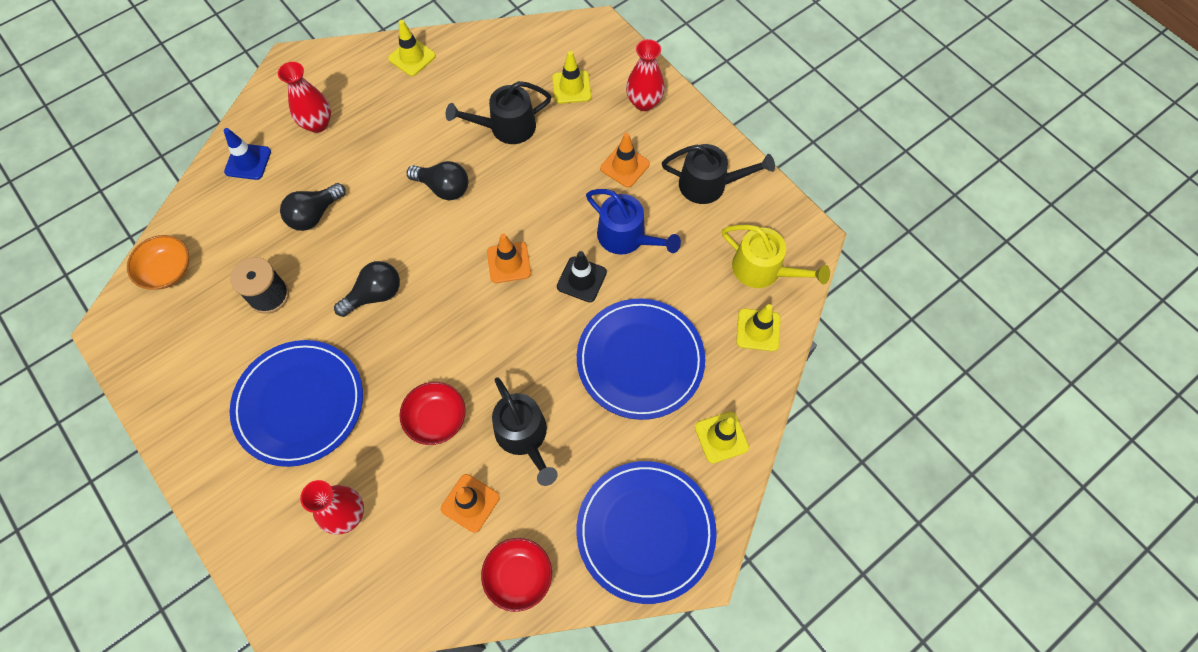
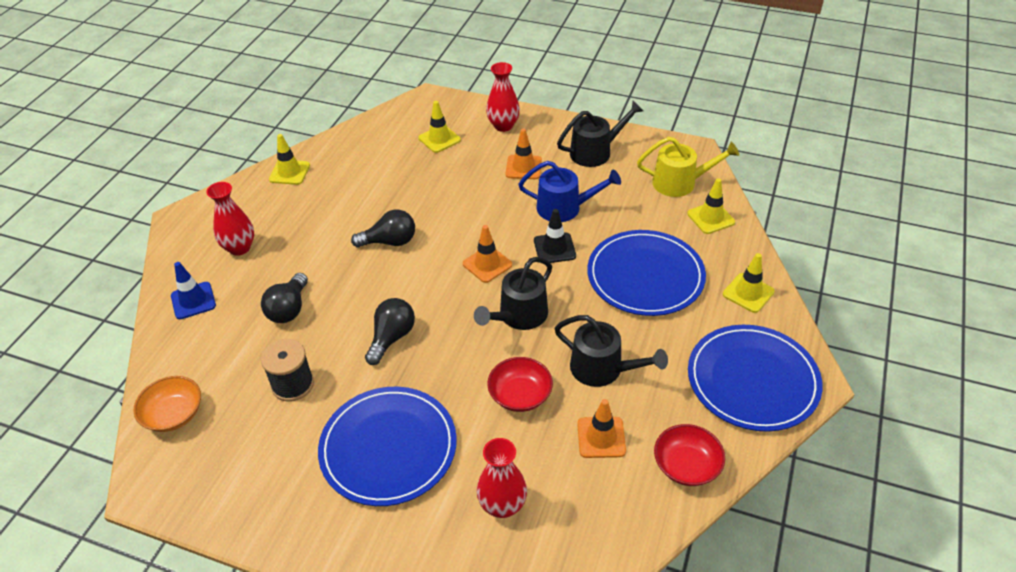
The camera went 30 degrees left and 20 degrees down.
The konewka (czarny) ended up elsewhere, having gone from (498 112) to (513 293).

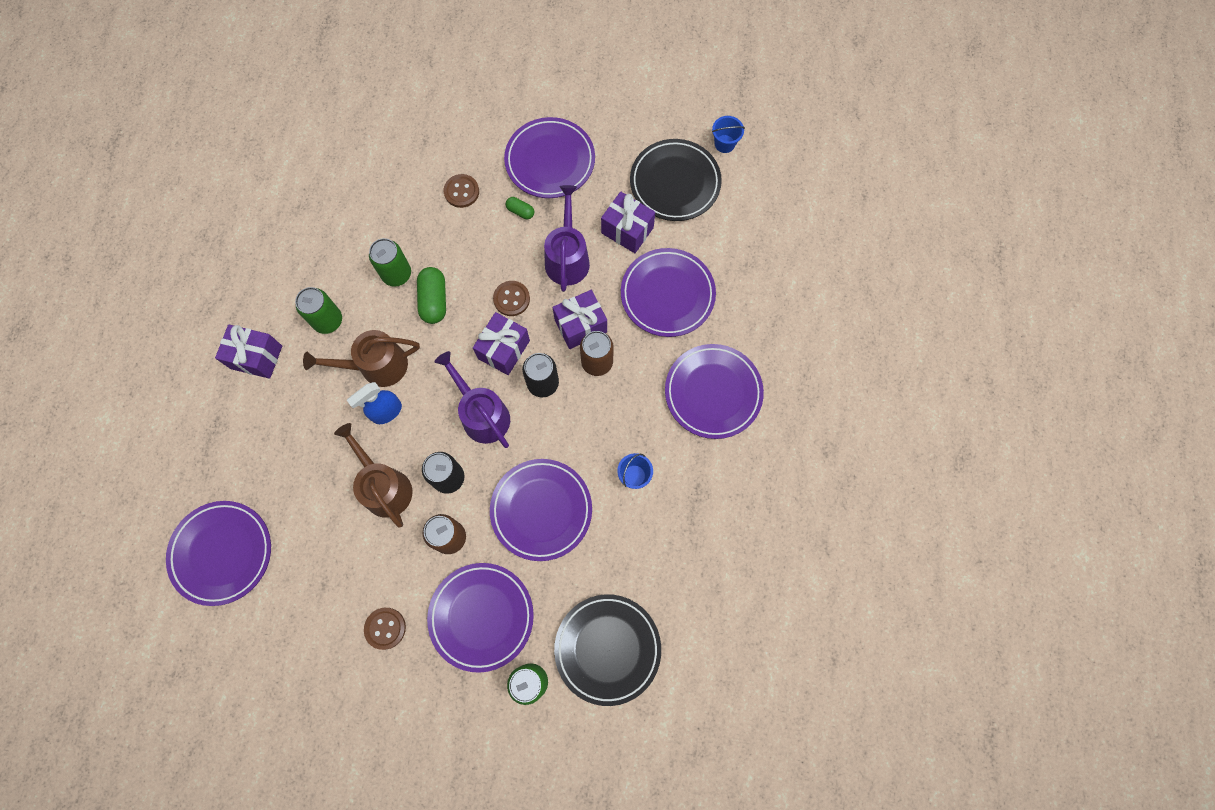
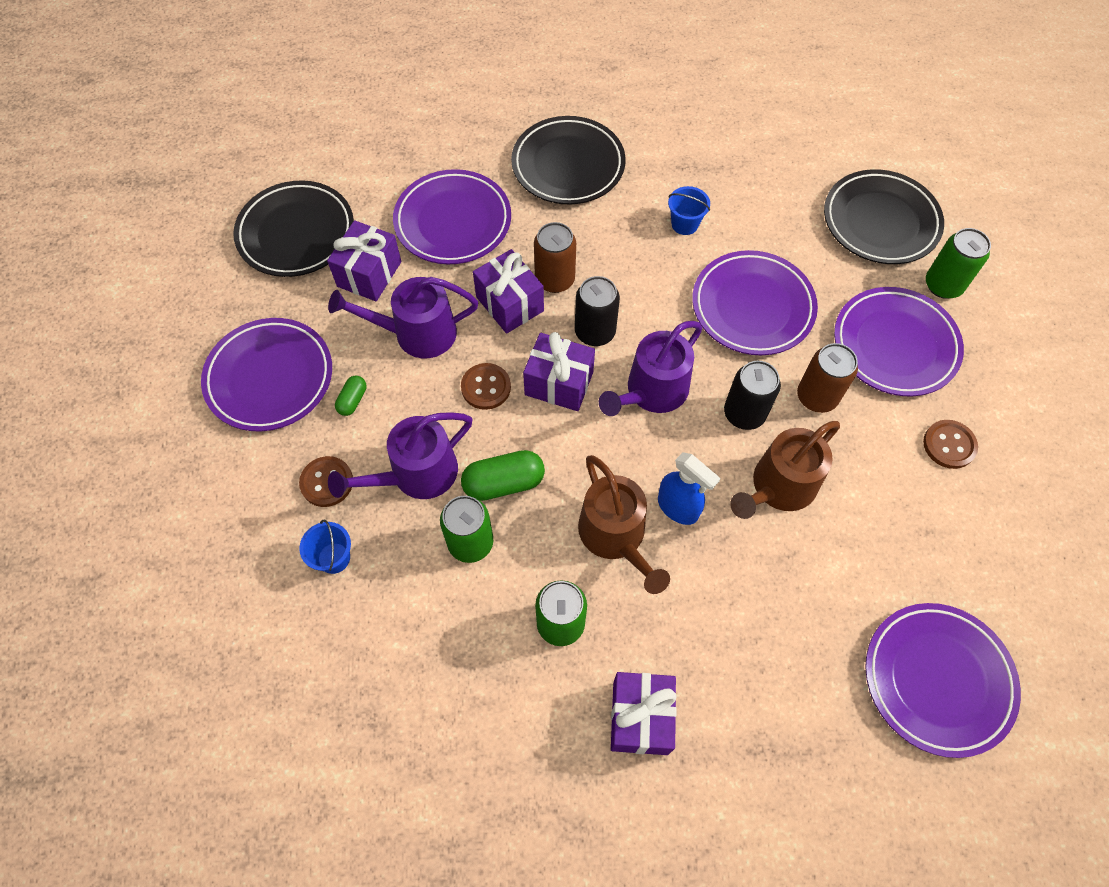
The camera went 100 degrees left and 10 degrees down.
The wiadro (niebieski) ended up elsewhere, having gone from (728 134) to (325 546).
The second view gained the konewka (fioletowy) at (400 455).
What was the talerz (fioletowy) at (714 391) turned into the talerz (czarny) at (568 160).

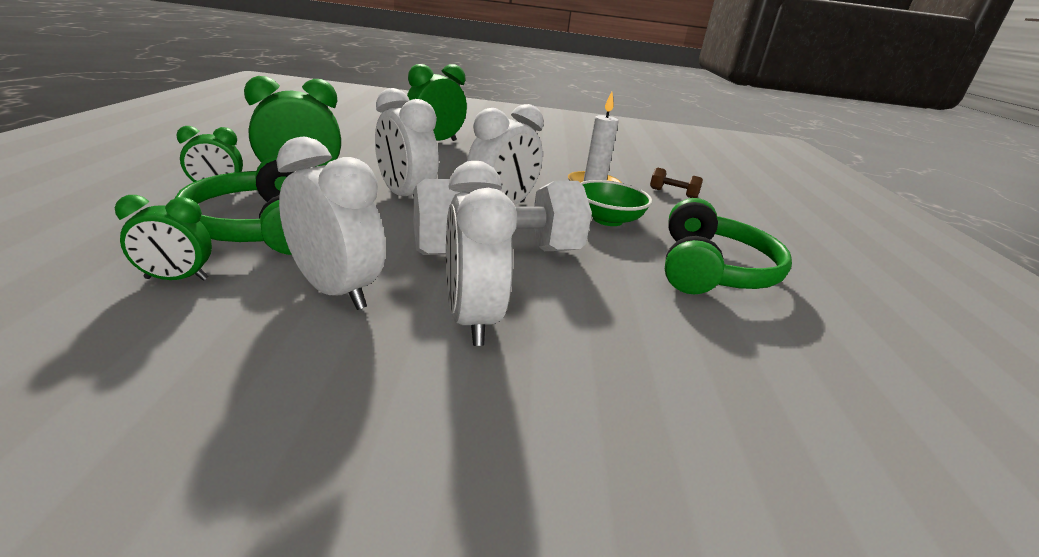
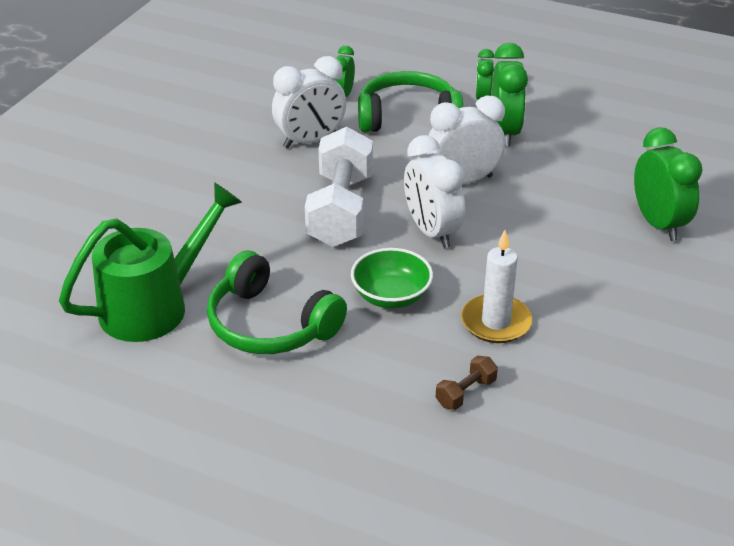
The camera went 115 degrees right and 10 degrees up.
The second view gained the konewka (zielony) at (150 262).
The second view lost the budzik (biały) at (481 253).

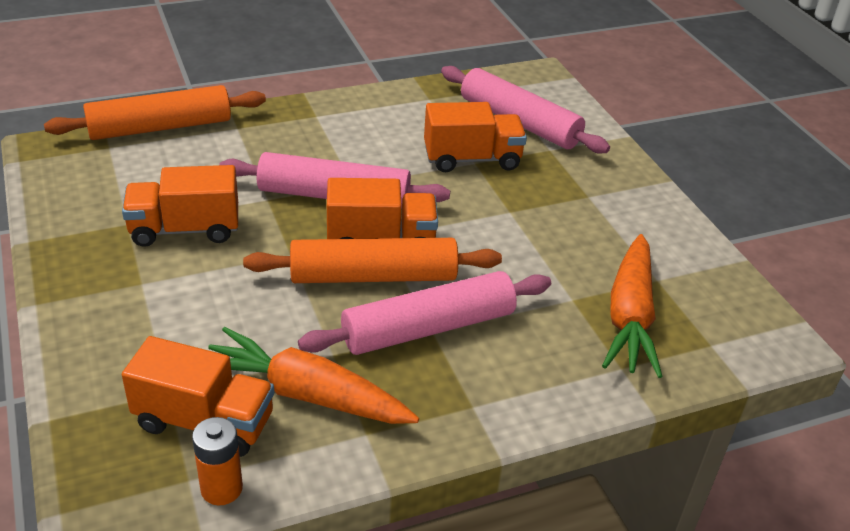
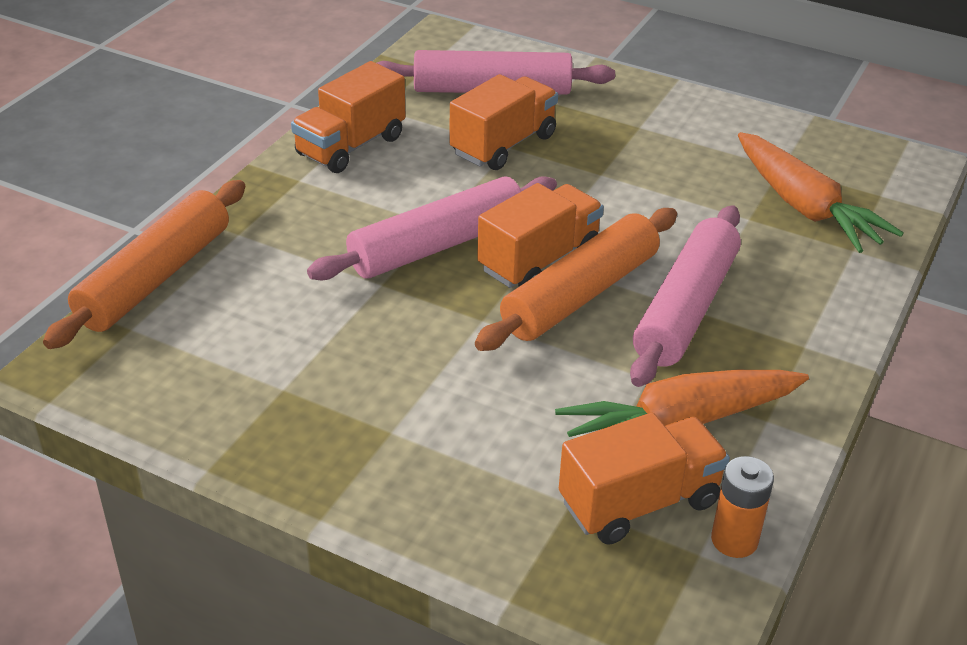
The camera went 40 degrees left and 0 degrees up.
The ciężarówka (pomarańczowy) ended up elsewhere, having gone from (180 206) to (348 117).

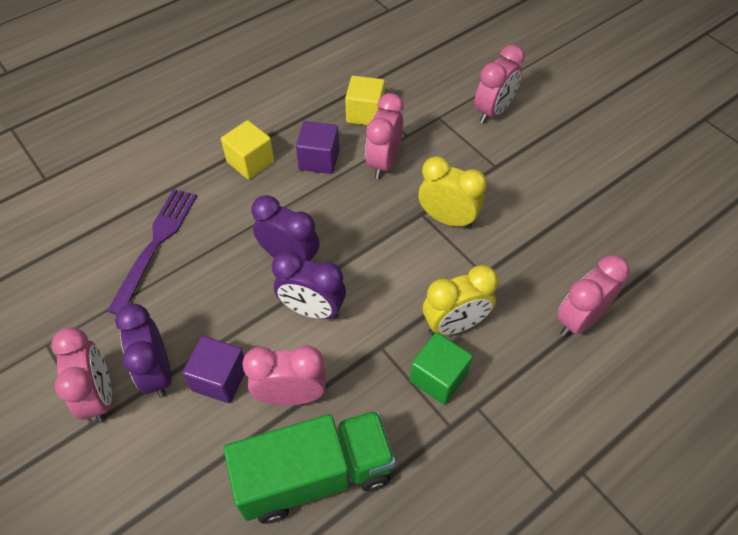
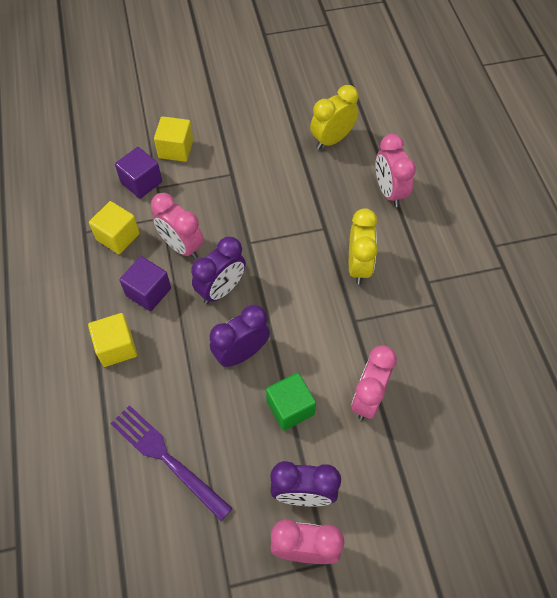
The camera went 65 degrees left and 5 degrees up.
The sześcian (fioletowy) ended up elsewhere, having gone from (213 369) to (138 173).
Where the budzik (różowy) stood at (499 84), the sześcian (żółty) came to stand at (173 139).
The budzik (fioletowy) ended up elsewhere, having gone from (309 285) to (218 270).
The sześcian (zielony) ended up elsewhere, having gone from (441 368) to (291 402).
The budzik (żółty) ended up elsewhere, having gone from (452 192) to (334 117).
The second view lost the ciężarówka (zielony) at (310 467).

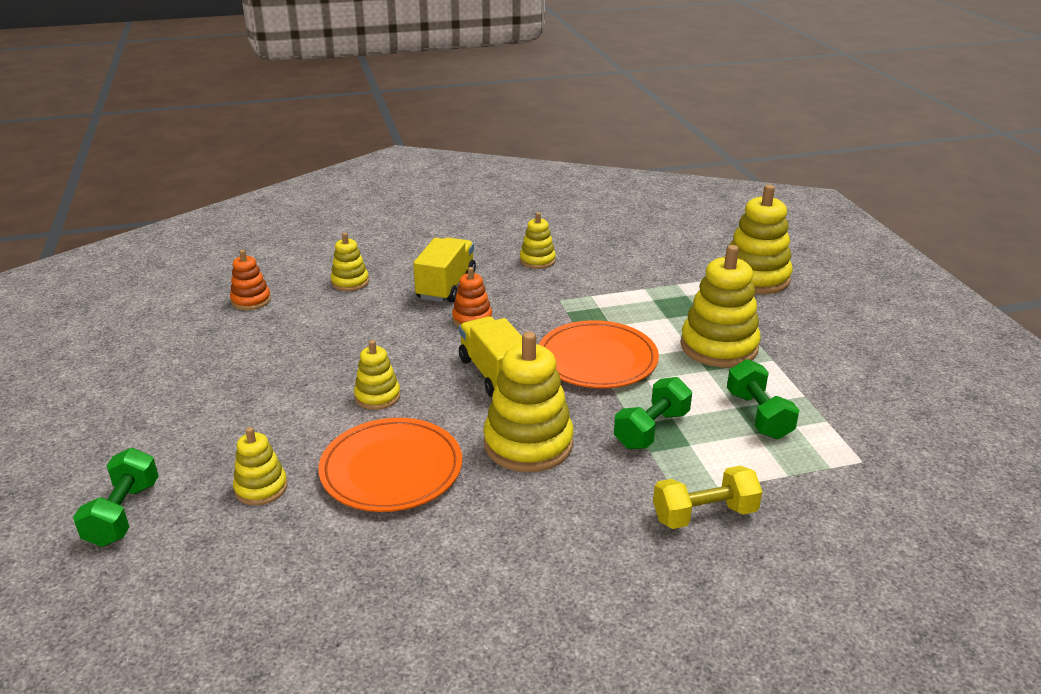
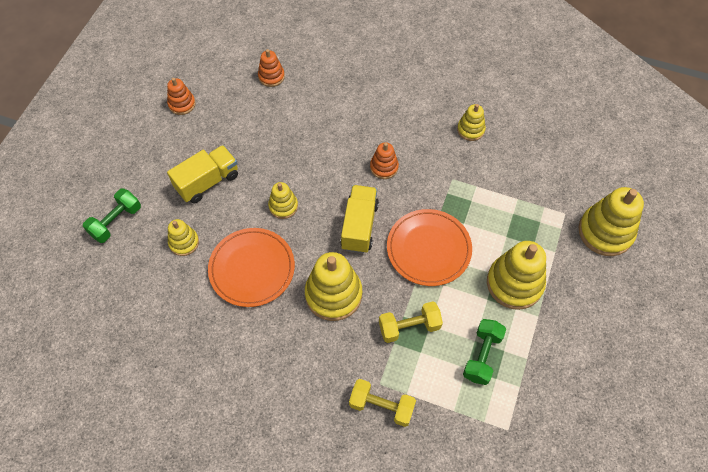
The camera went 35 degrees right and 30 degrees up.
The second view gained the zabawka nakładanka (pomarańczowy) at (181 96).
The ciężarówka (żółty) ended up elsewhere, having gone from (444 270) to (202 174).
What was the hantel (zielony) at (653 413) turned into the hantel (żółty) at (411 322).
The second view lost the zabawka nakładanka (żółty) at (350 262).

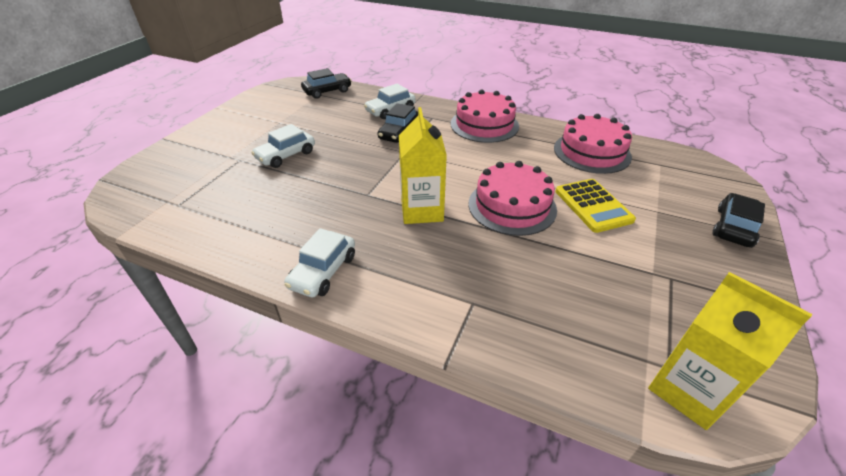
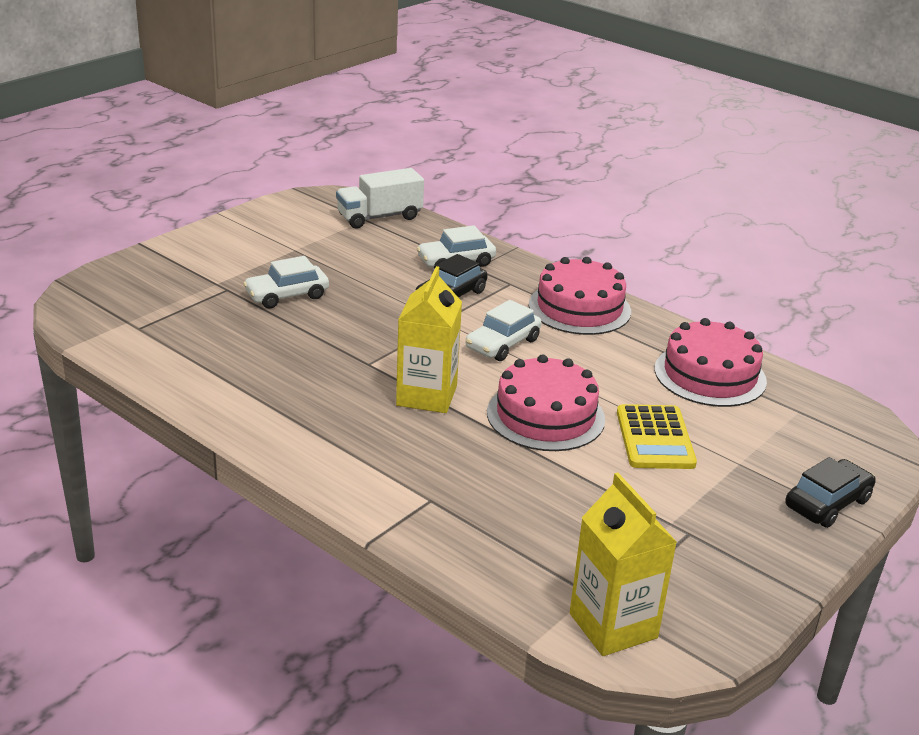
The camera went 15 degrees right and 10 degrees down.
Where the samochód (czarny) stood at (326 83), the ciężarówka (biały) came to stand at (380 198).
The samochód (biały) ended up elsewhere, having gone from (319 263) to (503 330).

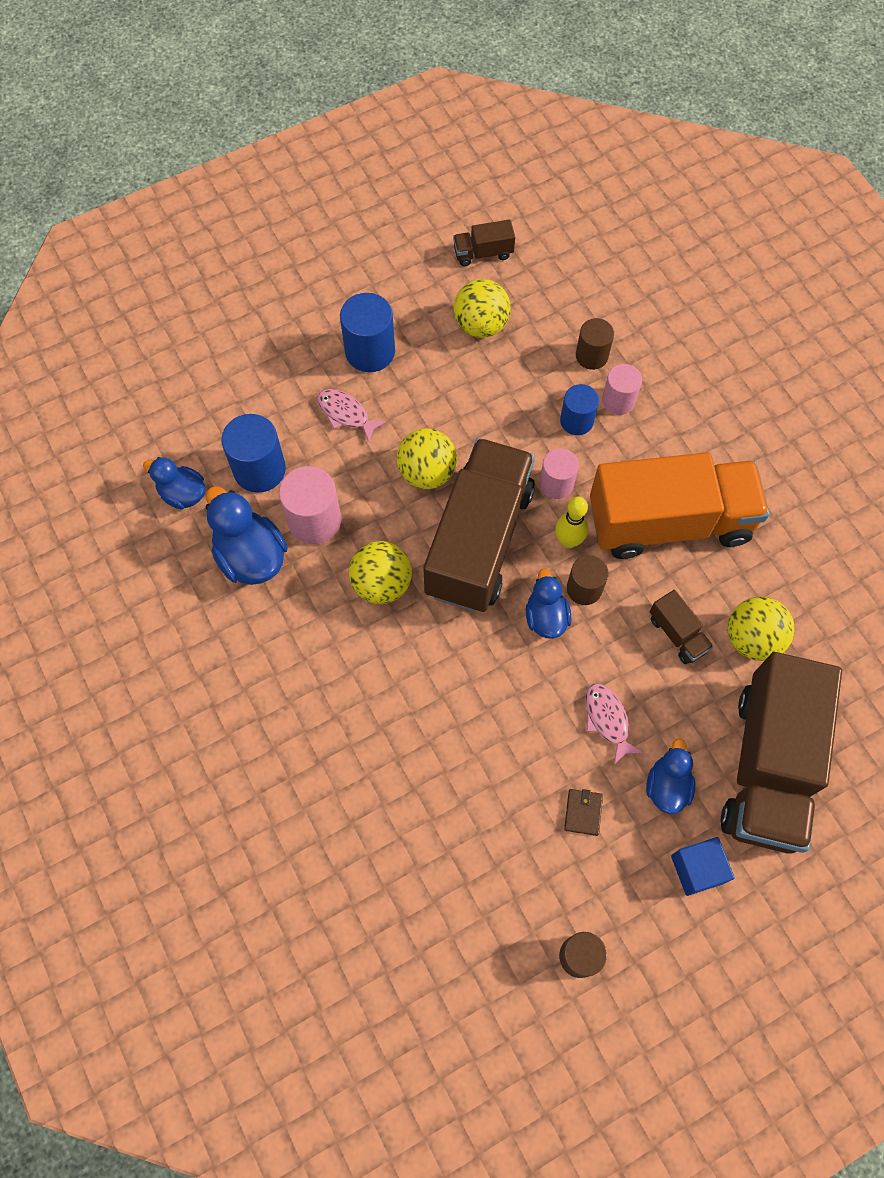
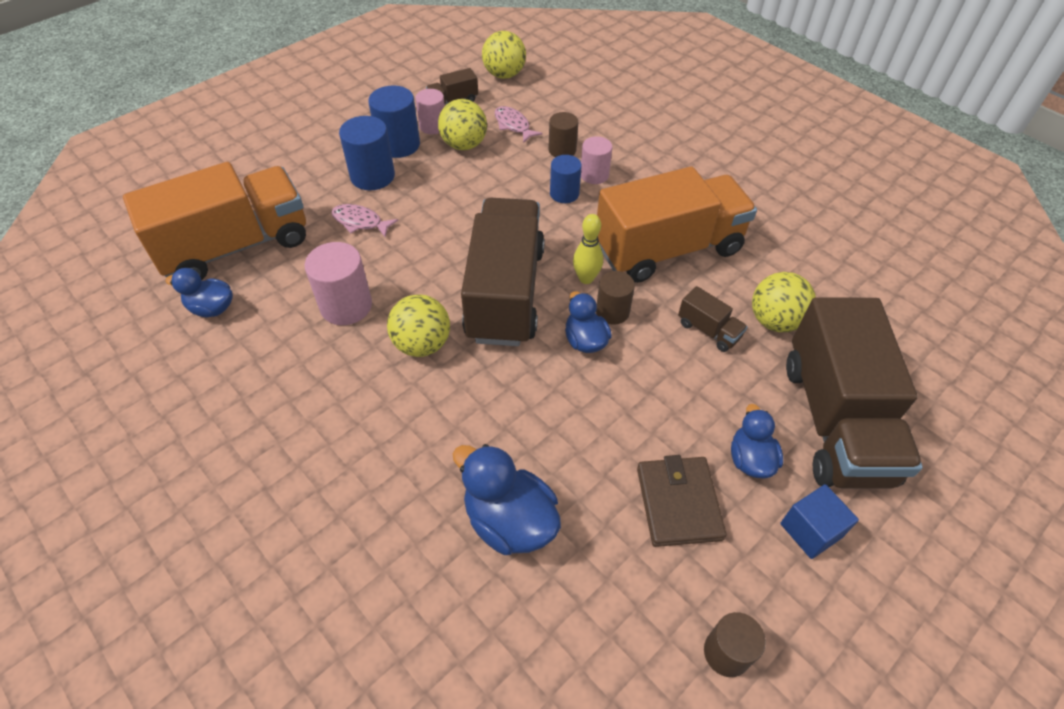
The camera went 15 degrees left and 15 degrees down.
The second view gained the ciężarówka (pomarańczowy) at (214 221).
The walec (niebieski) ended up elsewhere, having gone from (253 453) to (394 121).
The walec (różowy) ended up elsewhere, having gone from (559 473) to (430 111).
The kaczka (niebieski) ended up elsewhere, having gone from (246 535) to (507 499).
The piłka (żółty) ended up elsewhere, having gone from (427 458) to (504 55).
The ryba (różowy) ended up elsewhere, having gone from (614 724) to (518 124).
The size of the portfel (brązowy) at (583 812) changed by a factor of 1.97.

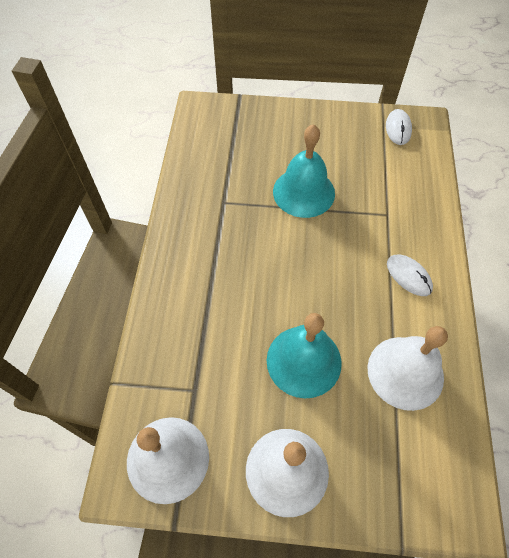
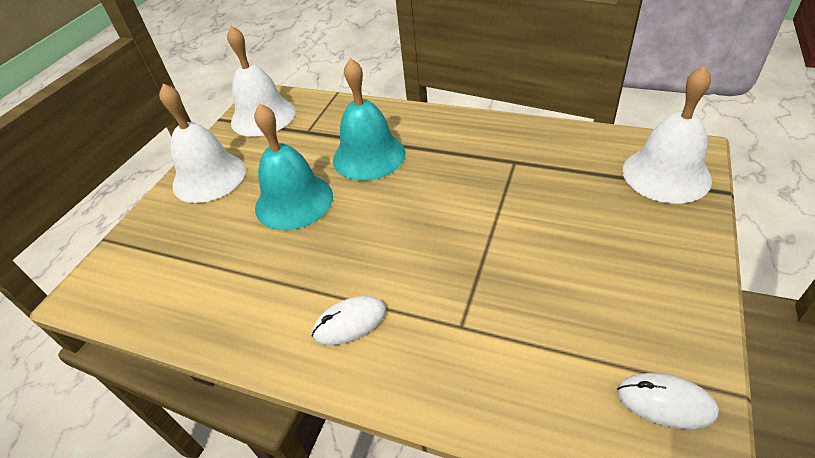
The camera went 110 degrees right and 15 degrees down.
The dzwonek (turkusowy) ended up elsewhere, having gone from (304 171) to (369 119).
The dzwonek (biały) ended up elsewhere, having gone from (407 368) to (667 134).

